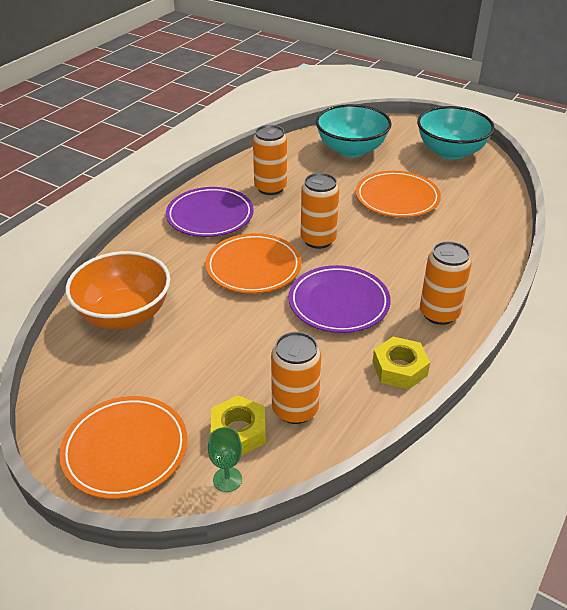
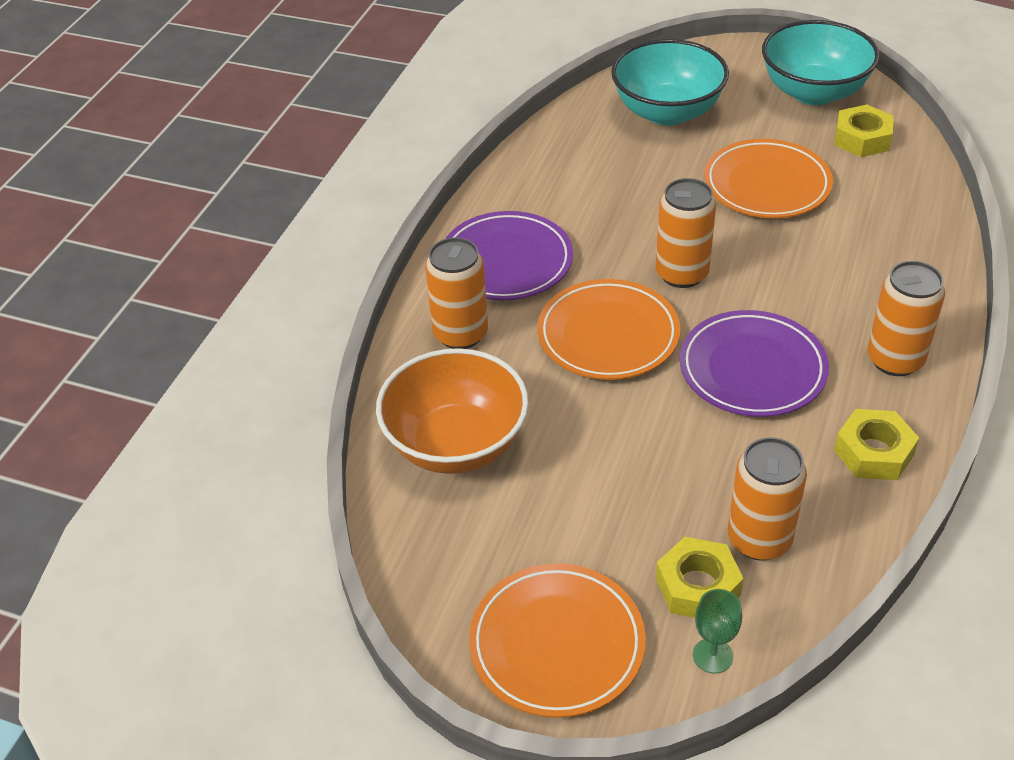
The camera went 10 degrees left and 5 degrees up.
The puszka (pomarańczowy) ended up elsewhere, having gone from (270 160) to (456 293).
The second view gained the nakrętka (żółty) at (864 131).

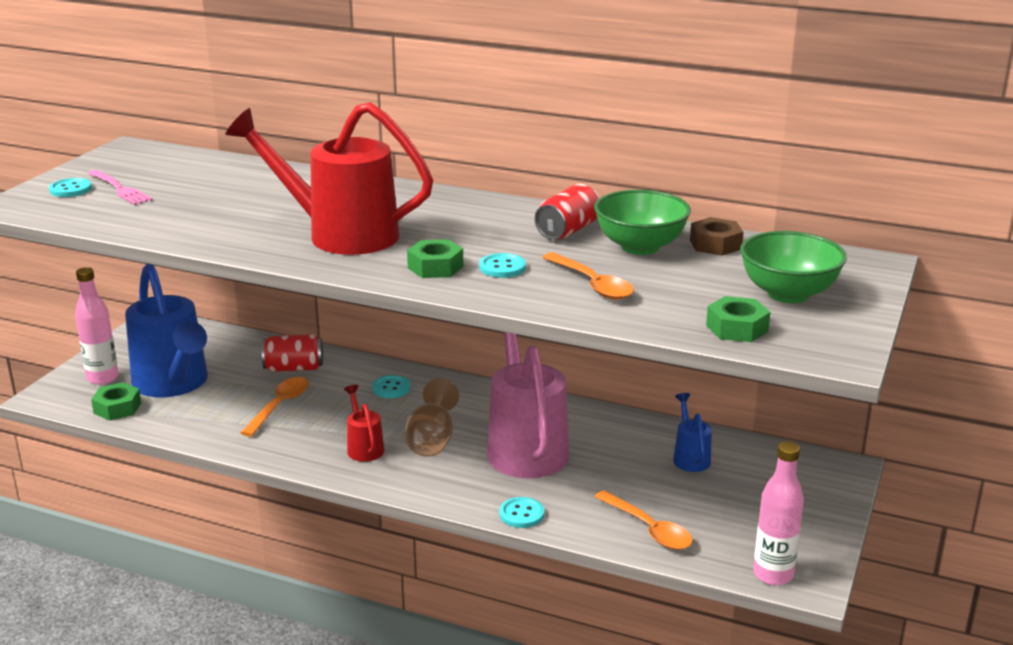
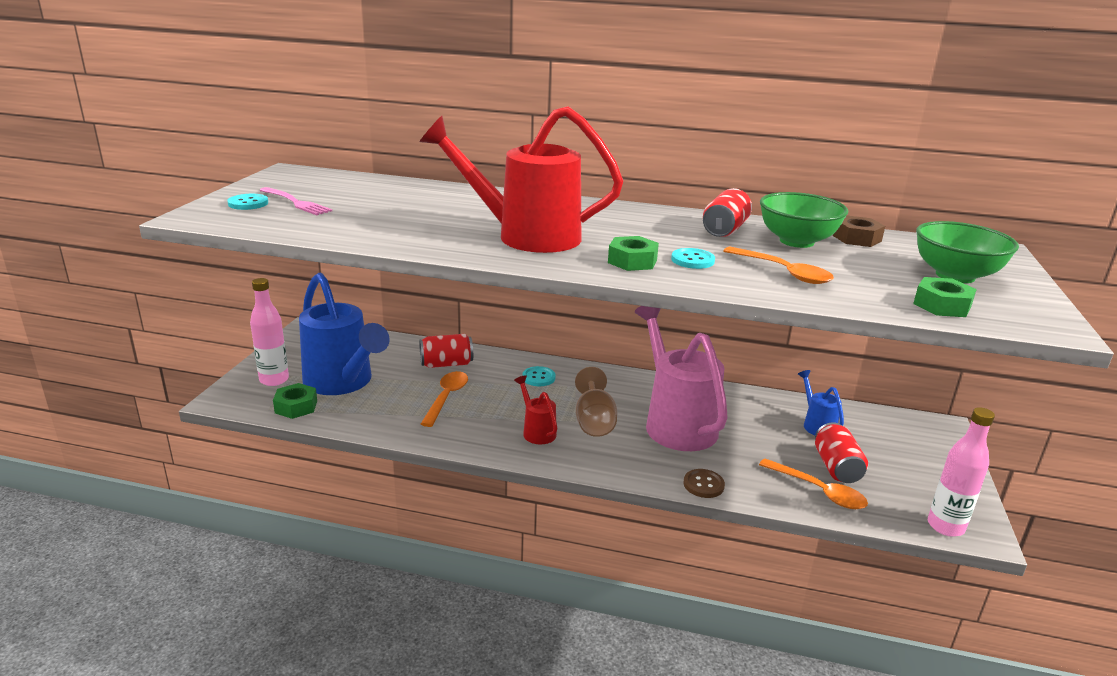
The camera went 10 degrees left and 0 degrees up.
What was the guzik (turkusowy) at (521 512) turned into the guzik (brązowy) at (704 483).
The second view gained the puszka (czerwony) at (841 453).

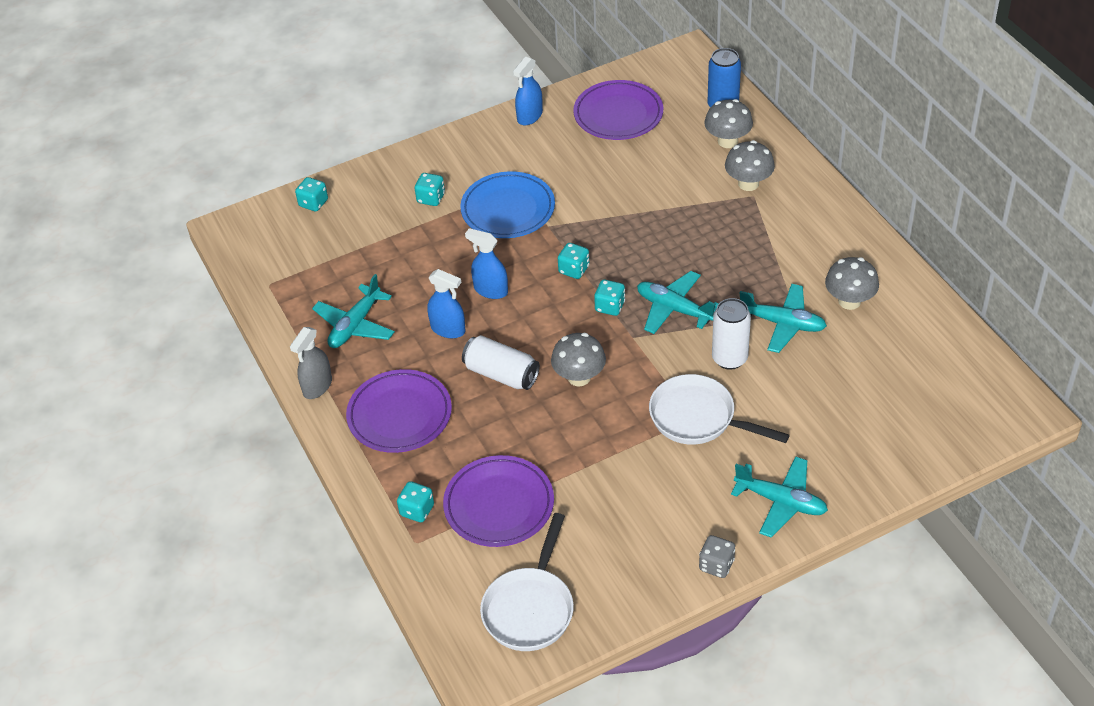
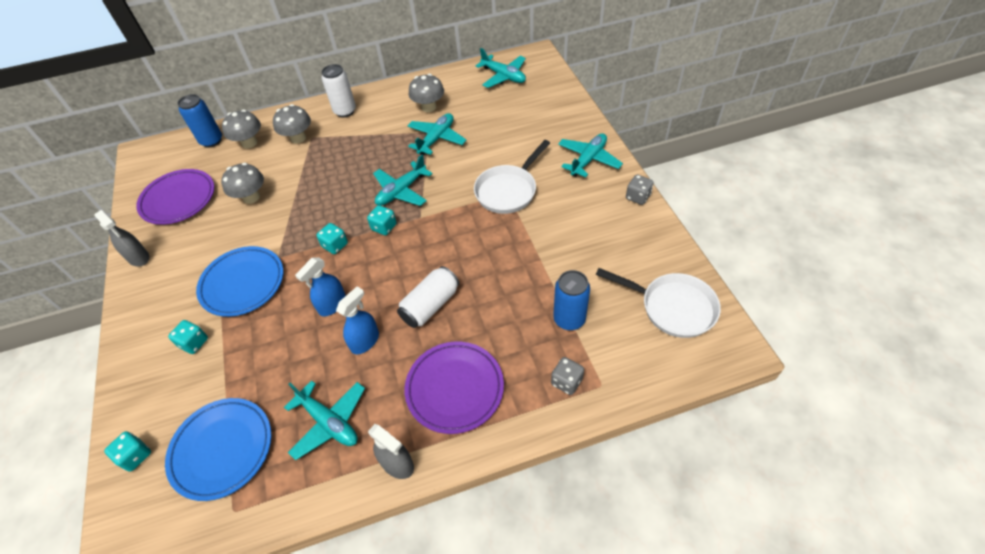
The camera went 80 degrees left and 5 degrees up.
What was the spryskiwacz (niebieski) at (528 90) turned into the spryskiwacz (szary) at (121 238).
The second view gained the talerz (niebieski) at (218 449).
The grzyb (szary) ended up elsewhere, having gone from (578 359) to (242 183).
The puszka (biały) ended up elsewhere, having gone from (731 334) to (339 90).
The second view gained the samolot (turkusowy) at (500 68).
What was the kostka do gry (turkusowy) at (415 501) turned into the kostka do gry (szary) at (567 376).
Where the talerz (fioletowy) stood at (498 501), the puszka (niebieski) came to stand at (571 300).

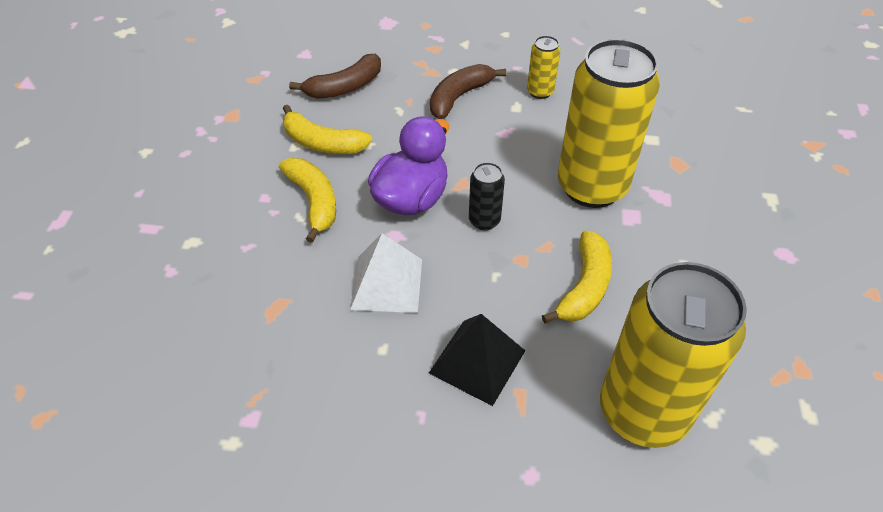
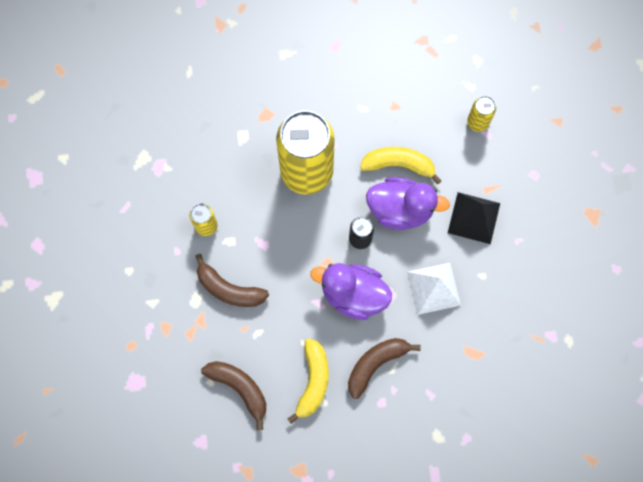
The camera went 105 degrees left and 25 degrees up.
What was the banan (żółty) at (307 200) turned into the banan (brązowy) at (384 368).
The second view gained the kaczka (fioletowy) at (408 203).
The size of the puszka (żółty) at (673 355) changed by a factor of 0.43.

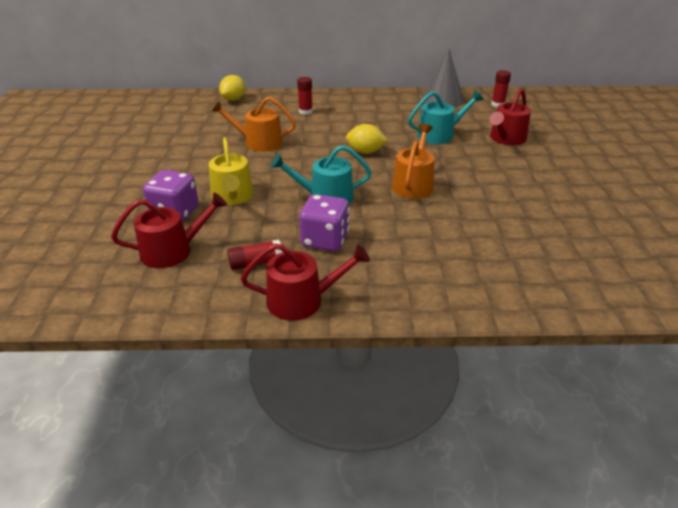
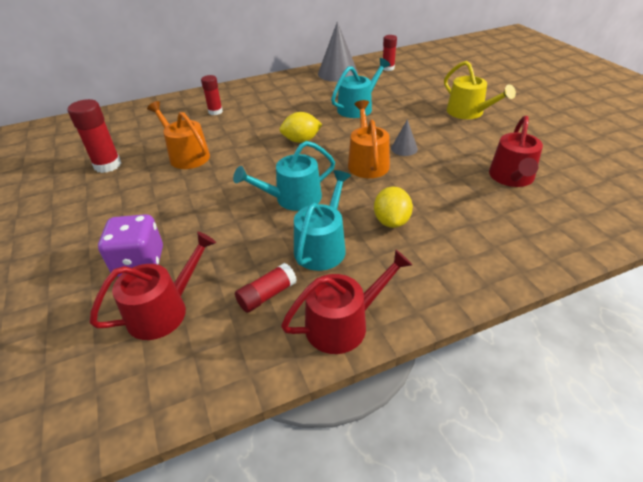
The camera went 20 degrees left and 5 degrees up.
The second view gained the klej w sztyfcie (czerwony) at (94 136).
The konewka (pomarańczowy) at (254 124) ended up facing another way, 60 degrees clockwise from before.
Where the kostka do gry (fioletowy) stood at (324 222), the konewka (turkusowy) came to stand at (322 220).
The cytryna (żółty) ended up elsewhere, having gone from (232 88) to (393 207).
The second view gained the stożek (szary) at (404 137).
The konewka (żółty) ended up elsewhere, having gone from (231 171) to (480 90).
The konewka (czerwony) ended up elsewhere, having gone from (510 116) to (516 151).

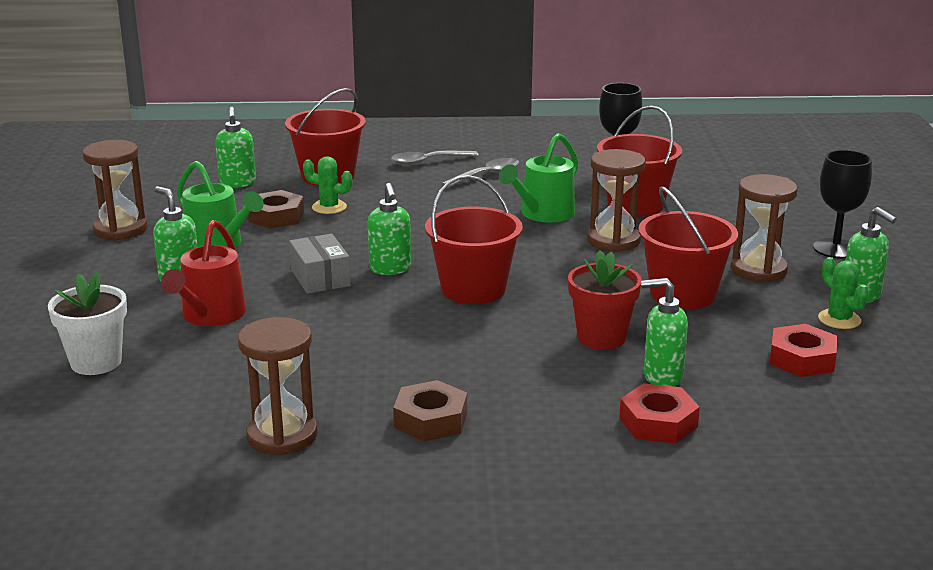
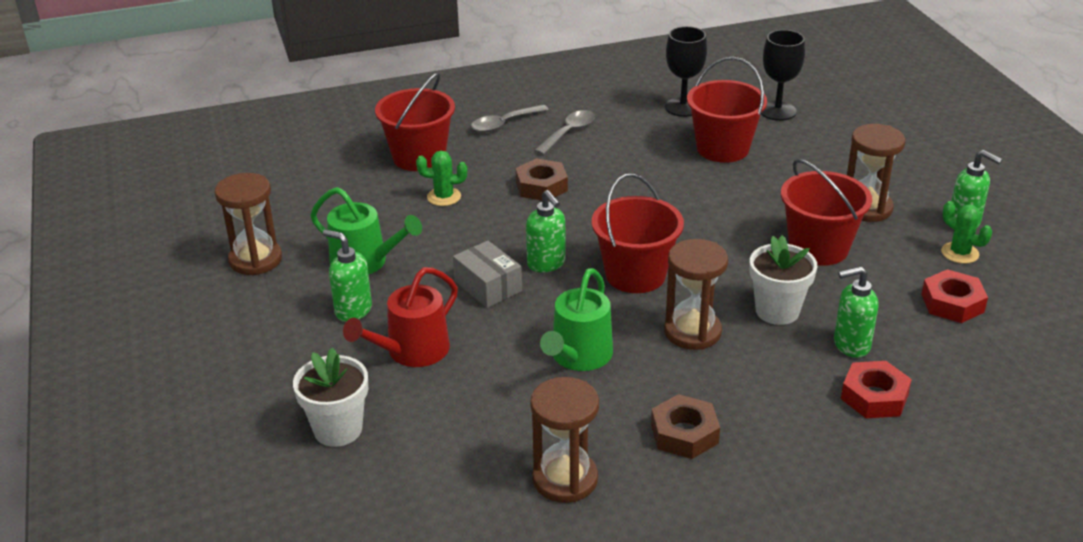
The camera went 15 degrees left and 10 degrees up.
The konewka (czerwony) at (203 273) ended up facing another way, 45 degrees clockwise from before.
The nakrętka (brązowy) ended up elsewhere, having gone from (276 209) to (541 179).
The konewka (zielony) ended up elsewhere, having gone from (538 178) to (576 319).
The klepsydra (brązowy) ended up elsewhere, having gone from (616 200) to (696 294).
What was the doniczka (czerwony) at (605 300) turned into the doniczka (biały) at (783 280).
The kielich (czarny) ended up elsewhere, having gone from (842 204) to (783 75).
The second view lost the dozownik mydła (zielony) at (235 147).

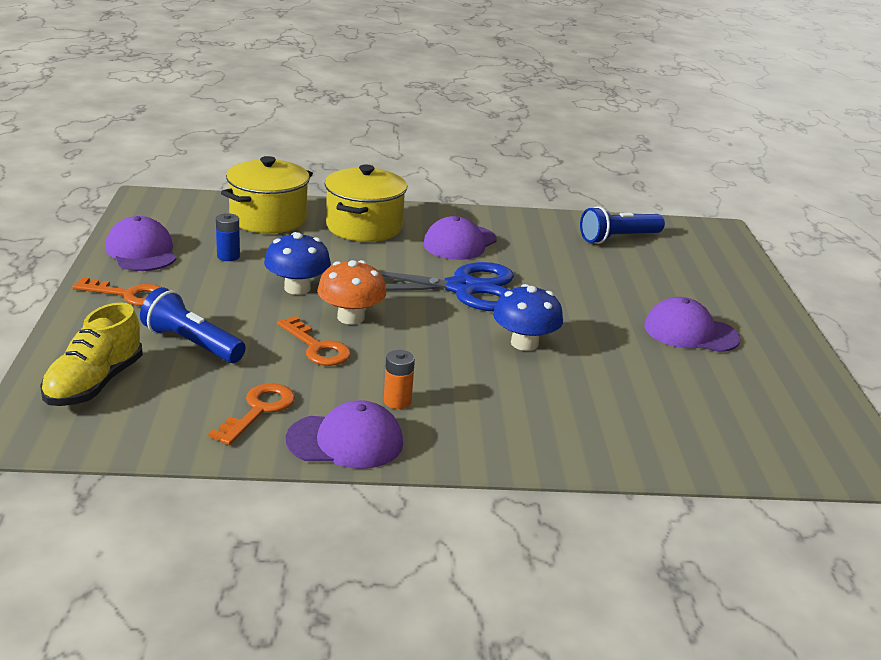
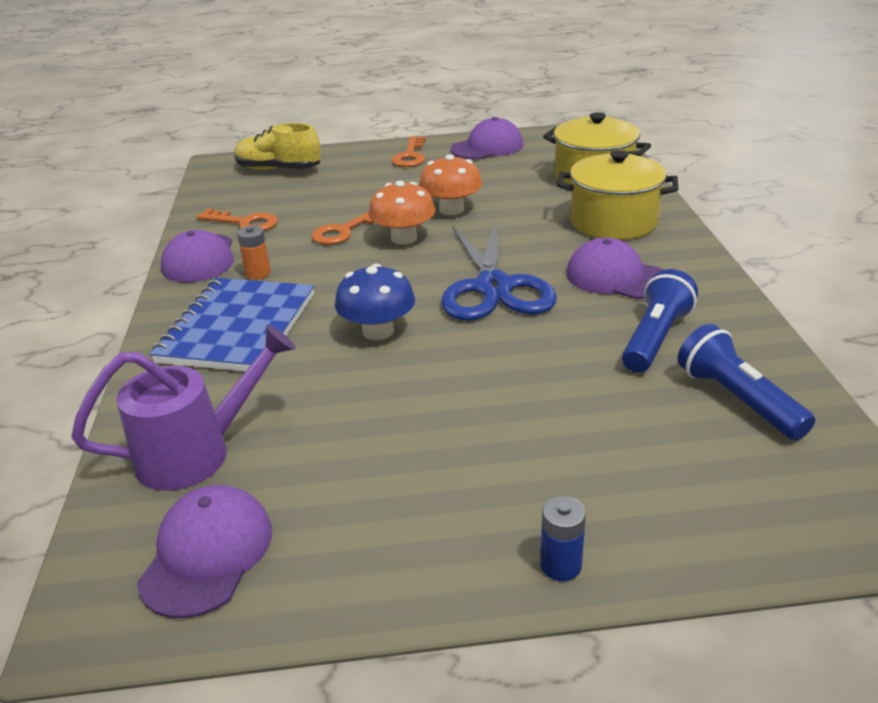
The camera went 90 degrees right and 5 degrees up.
The second view gained the konewka (fioletowy) at (183 407).
The czapka (fioletowy) ended up elsewhere, having gone from (692 324) to (204 552).
The second view gained the zeszyt (niebieski) at (232 325).
What was the grzyb (niebieski) at (297 263) turned into the grzyb (pomarańczowy) at (450 184).
The bateria (niebieski) ended up elsewhere, having gone from (228 237) to (563 538).
The latarka (niebieski) ended up elsewhere, having gone from (193 325) to (660 321).

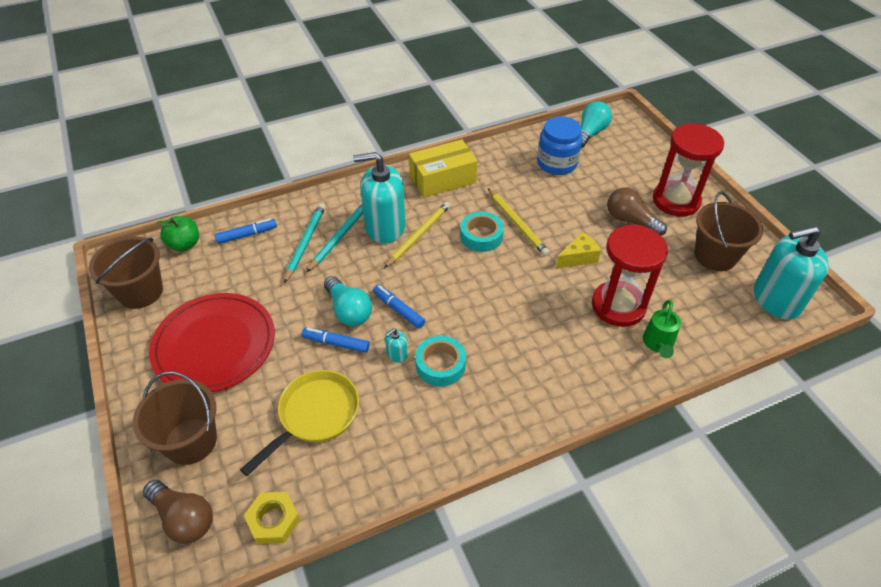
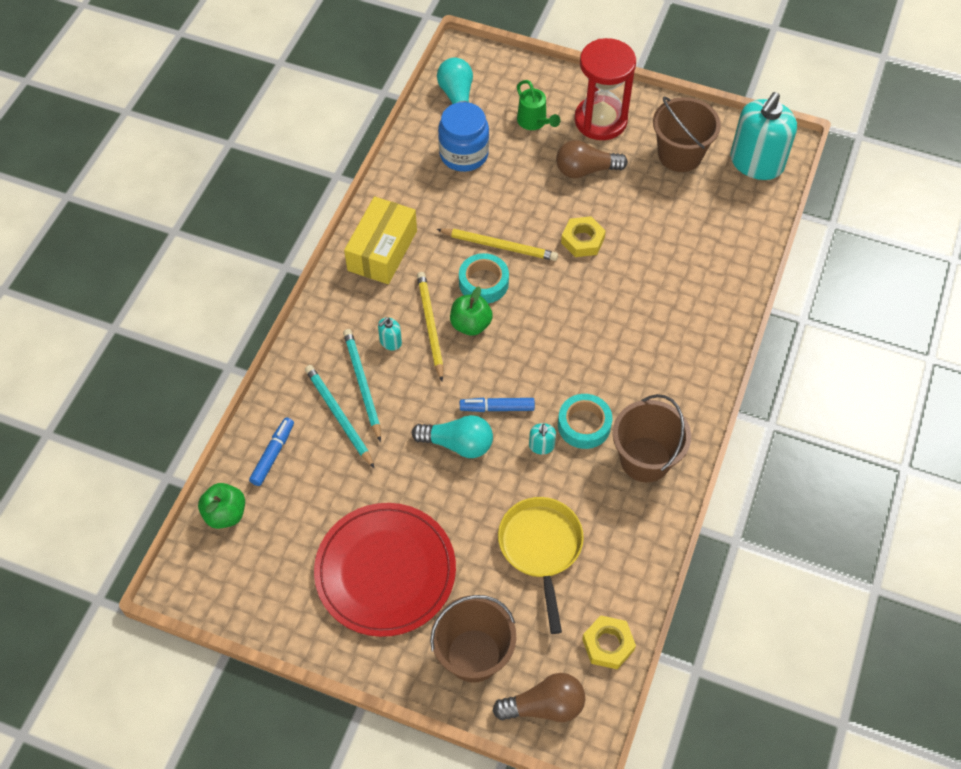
The camera went 45 degrees left and 10 degrees up.
The size of the dozownik mydła (turkusowy) at (379 198) changed by a factor of 0.40.
The second view gained the jabłko (zielony) at (471 311).
The konewka (zielony) ended up elsewhere, having gone from (662 329) to (538 105).
Where the ser (żółty) stood at (578 250), the nakrętka (żółty) came to stand at (583 236).
The wiadro (brązowy) ended up elsewhere, having gone from (126 272) to (652 438).
The second view lost the flamaster (niebieski) at (336 340).
The second view lost the klepsydra (czerwony) at (630 275).

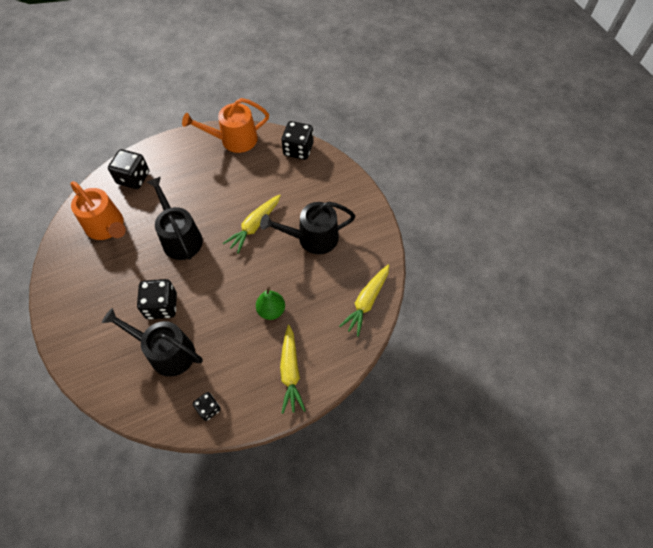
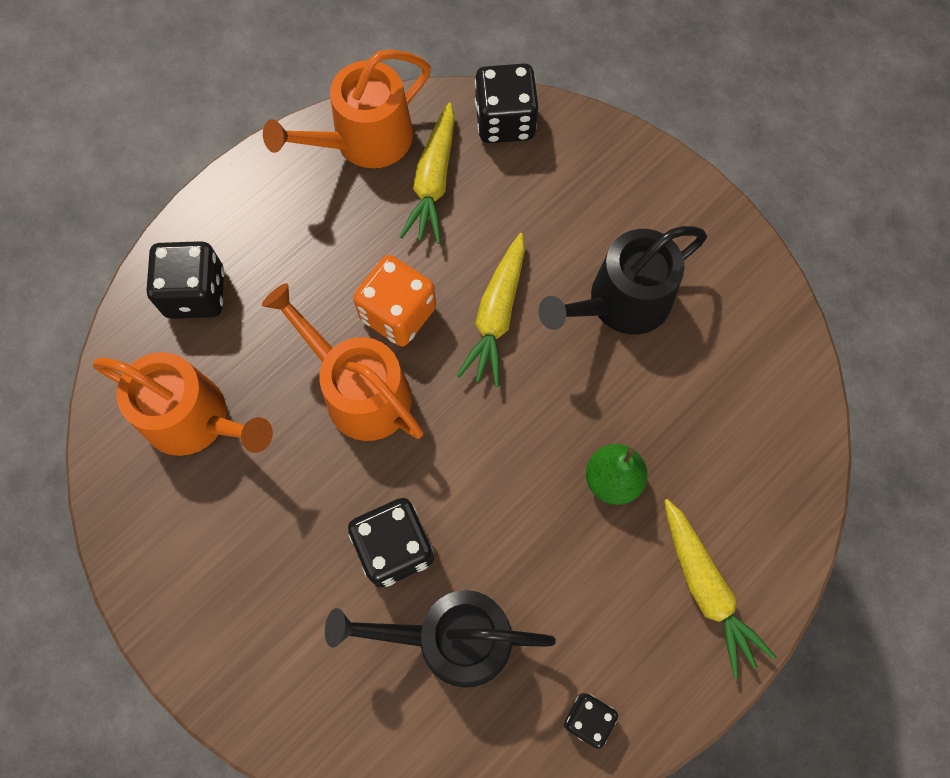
The camera went 20 degrees left and 10 degrees up.
What was the konewka (czarny) at (175 218) turned into the konewka (pomarańczowy) at (343 362).
The second view gained the kostka do gry (pomarańczowy) at (394 300).
The marchewka (żółty) ended up elsewhere, having gone from (364 300) to (427 173).

